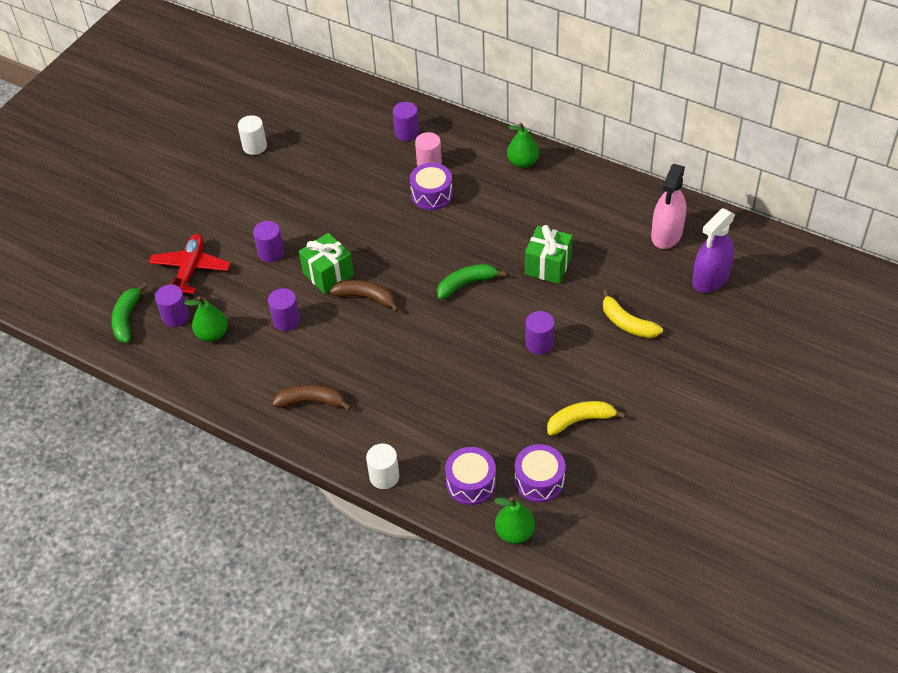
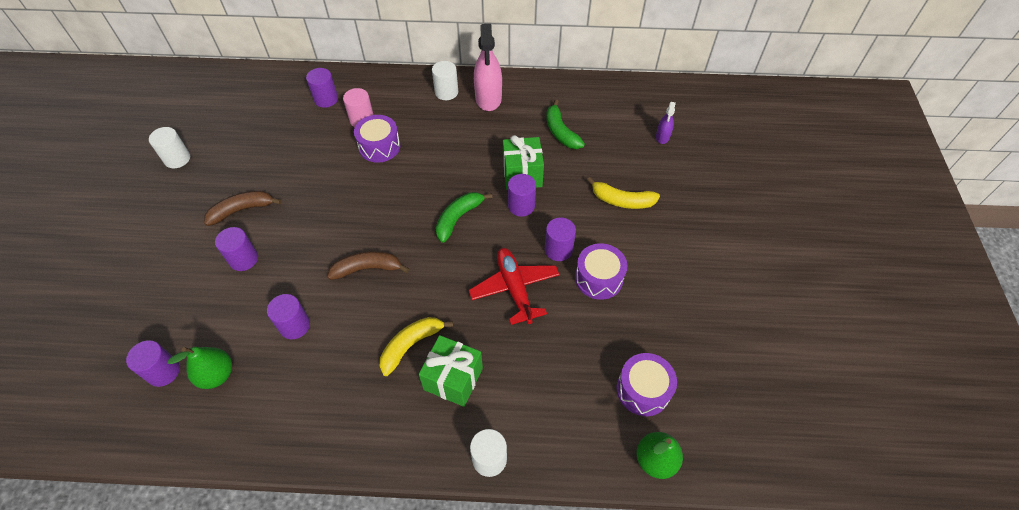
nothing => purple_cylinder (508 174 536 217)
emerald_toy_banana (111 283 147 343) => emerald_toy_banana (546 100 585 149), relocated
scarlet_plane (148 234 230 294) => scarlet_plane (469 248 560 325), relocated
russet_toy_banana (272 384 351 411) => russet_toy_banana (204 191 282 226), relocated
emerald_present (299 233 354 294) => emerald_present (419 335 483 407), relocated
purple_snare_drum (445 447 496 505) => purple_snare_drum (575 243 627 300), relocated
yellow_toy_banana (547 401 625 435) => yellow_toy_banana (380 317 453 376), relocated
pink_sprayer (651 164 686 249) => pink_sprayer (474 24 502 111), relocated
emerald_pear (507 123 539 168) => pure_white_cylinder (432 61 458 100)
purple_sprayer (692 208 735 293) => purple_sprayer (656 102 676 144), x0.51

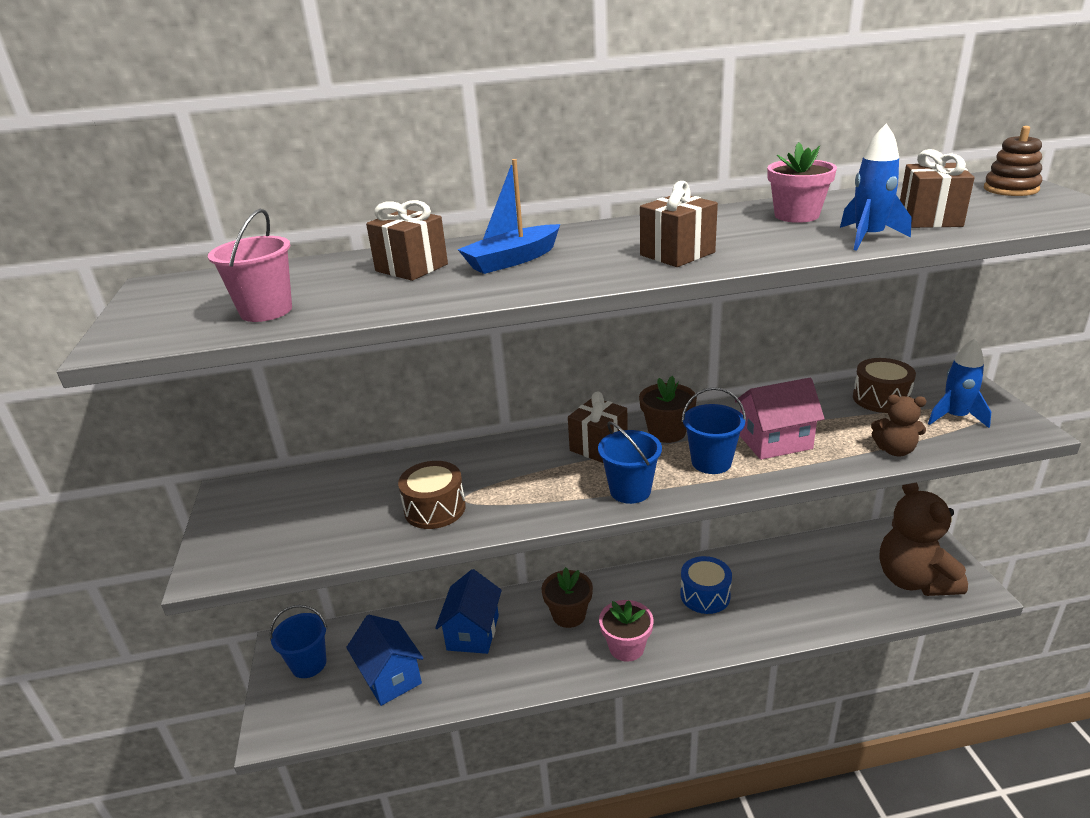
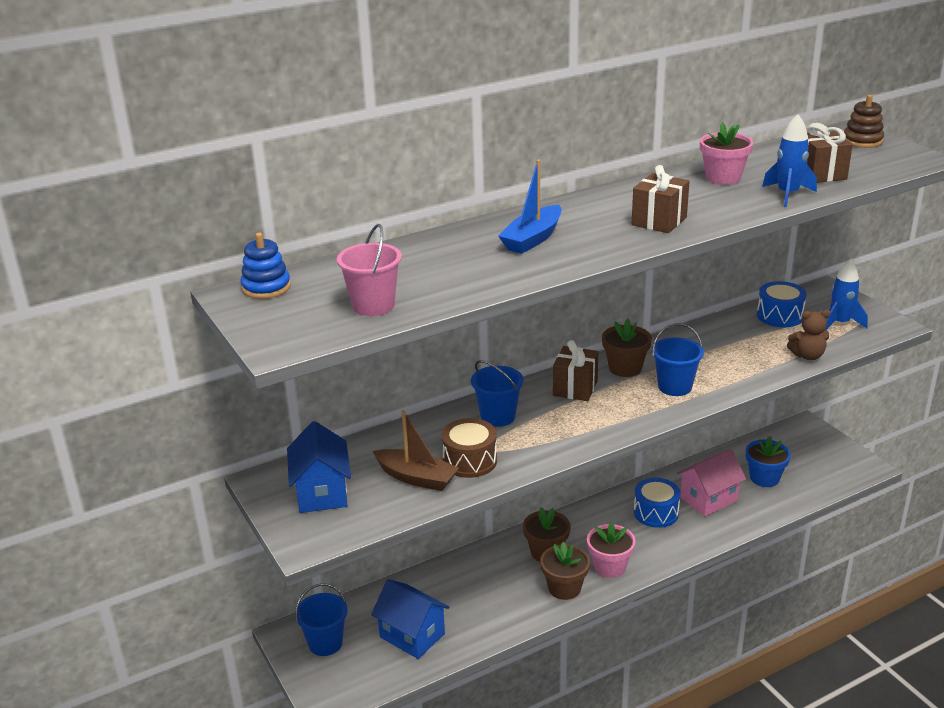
russet_present (366 200 448 281) => nothing
russet_teddy (879 483 968 596) => nothing
nothing => royal_blue_stacking_toy (241 233 291 299)
nothing => russet_sailboat (373 410 459 491)
nothing => russet_flower_pot (540 542 590 600)
nothing => royal_blue_flower_pot (746 436 791 487)
royal_blue_house (435 569 502 654) => royal_blue_house (287 421 351 513), relocated
royal_blue_sand_bucket (598 421 662 504) => royal_blue_sand_bucket (471 360 524 427), relocated
pink_house (735 378 825 460) => pink_house (677 449 746 517), relocated
russet_snare_drum (853 358 916 413) => royal_blue_snare_drum (757 281 807 327)

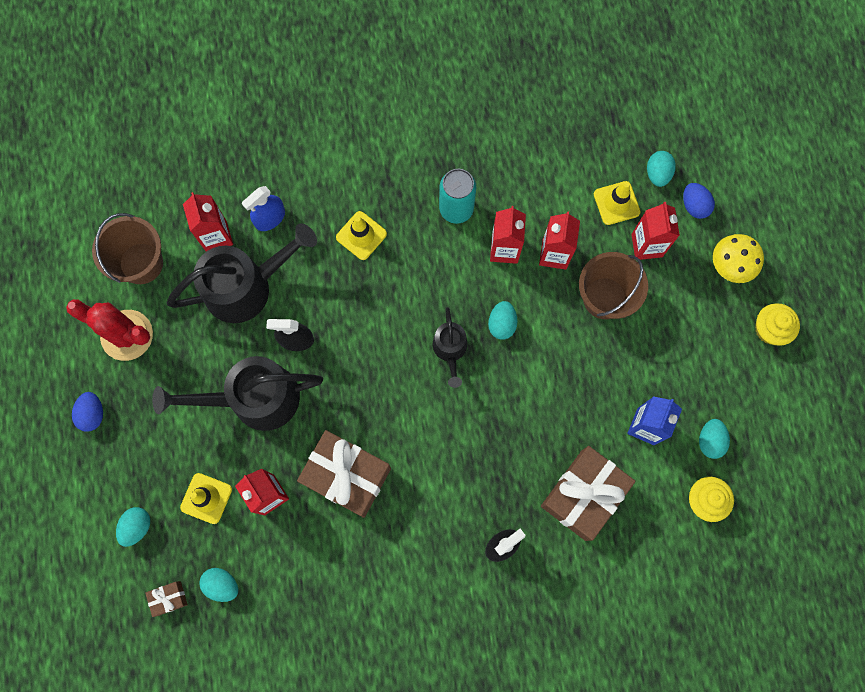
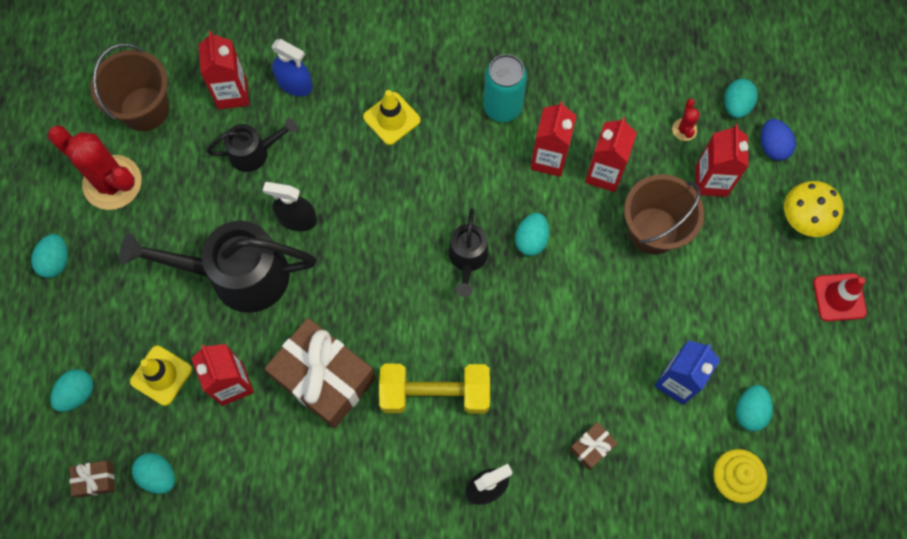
nothing => yellow_free_weight (379 364 490 414)
yellow_road_cone (594 181 641 225) => scarlet_cactus (672 99 700 141)
yellow_muffin (755 303 800 346) => scarlet_road_cone (813 273 867 321)
royal_blue_egg (72 392 103 432) => teal_egg (31 234 68 278)
royal_blue_sprayer (242 186 285 231) => royal_blue_sprayer (272 39 313 96), 120 degrees counterclockwise
black_watering_can (167 223 317 323) => black_watering_can (207 118 297 172), x0.52
russet_present (541 446 636 541) => russet_present (569 422 618 470), x0.43

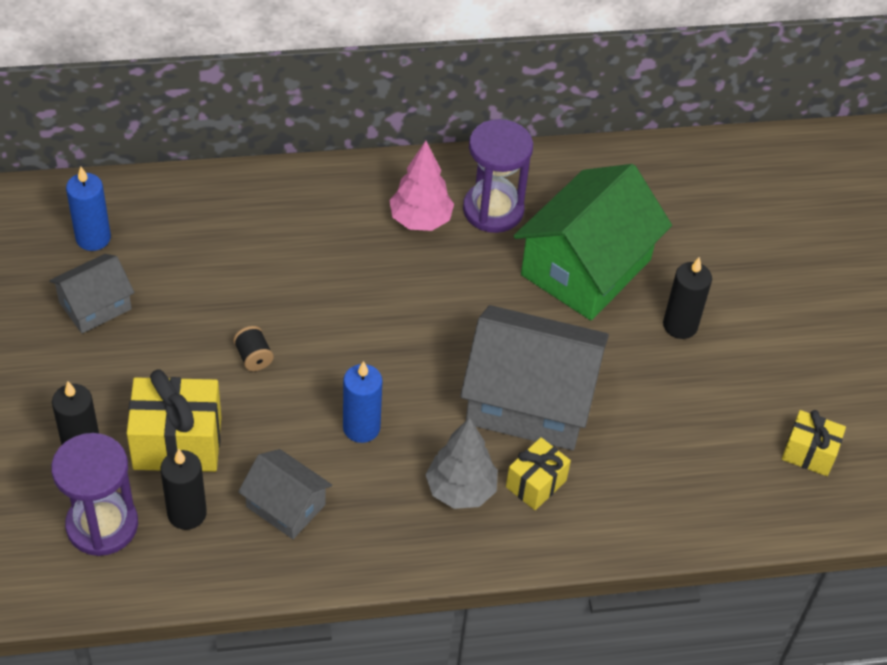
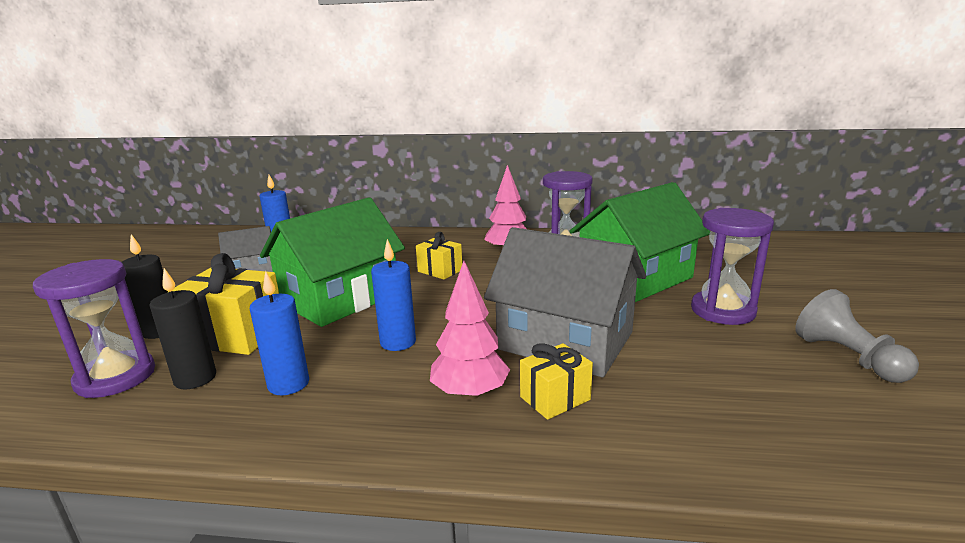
nothing => ash-grey_pawn (795 289 919 383)
yellow_present (782 410 846 476) => yellow_present (416 232 462 280), relocated
black_reel_of_thread (233 326 274 371) => emerald_house (260 197 405 327)
ash-grey_house (238 449 332 539) => royal_blue_candle (250 271 309 395)
black_candle (663 257 712 339) => purple_sand_timer (691 208 774 325)
ash-grey_tree (426 417 498 509) => pink_tree (430 261 510 400)

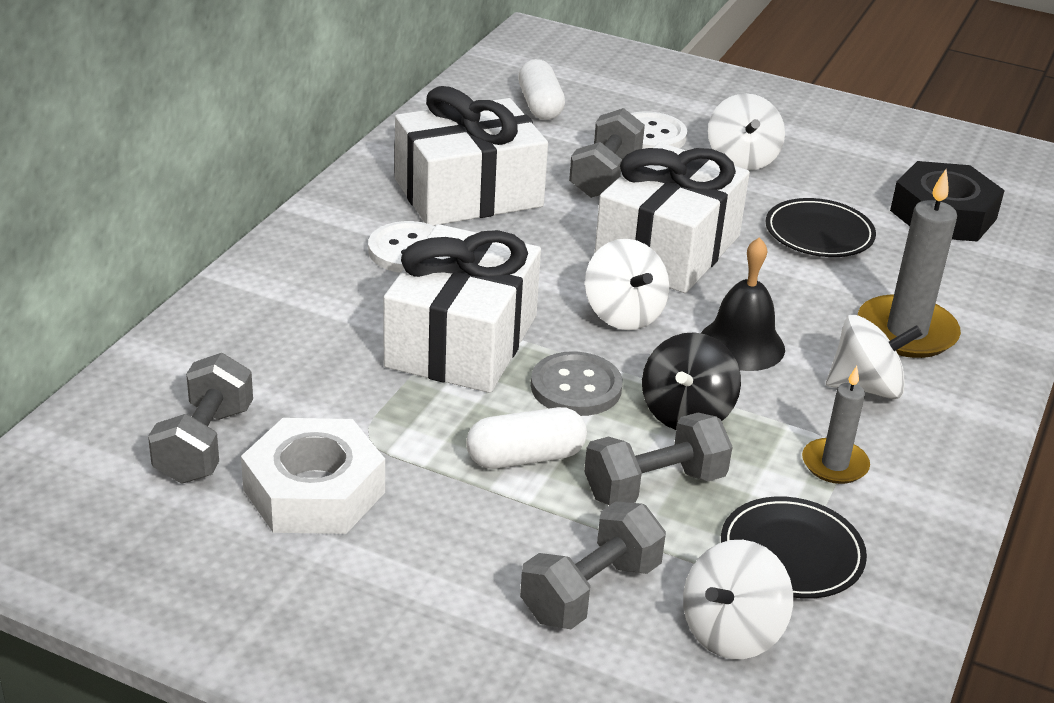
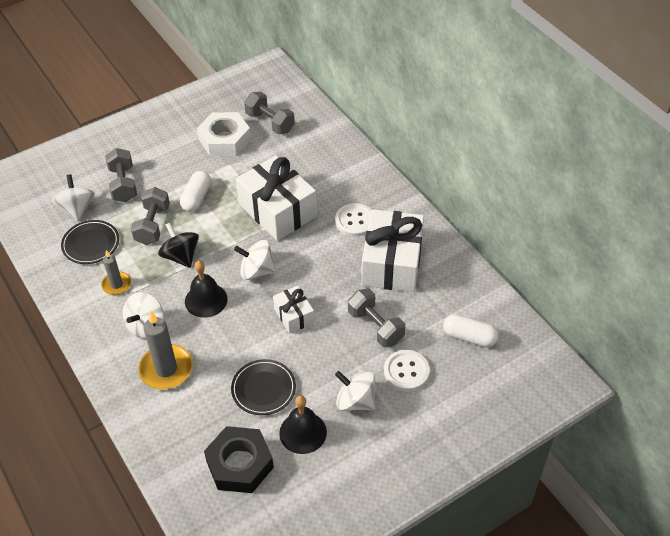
ash-grey_button (531 351 623 416) => nothing
nothing => black_school_bell (279 395 327 454)
pure_white_present (594 142 750 293) => pure_white_present (273 286 315 334), x0.51

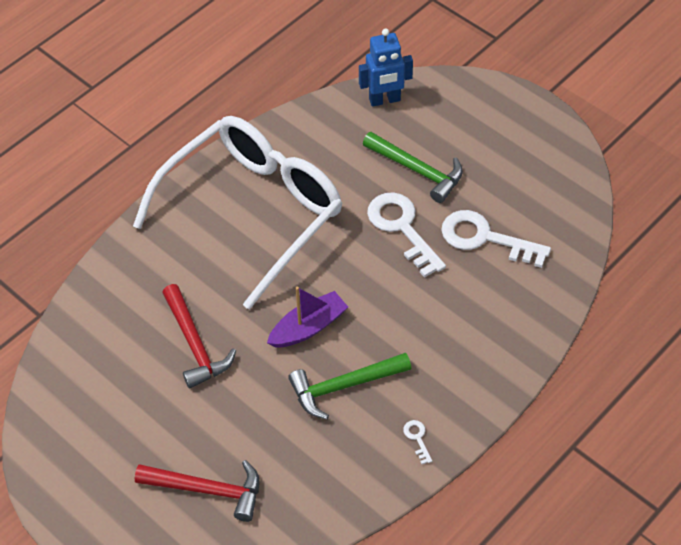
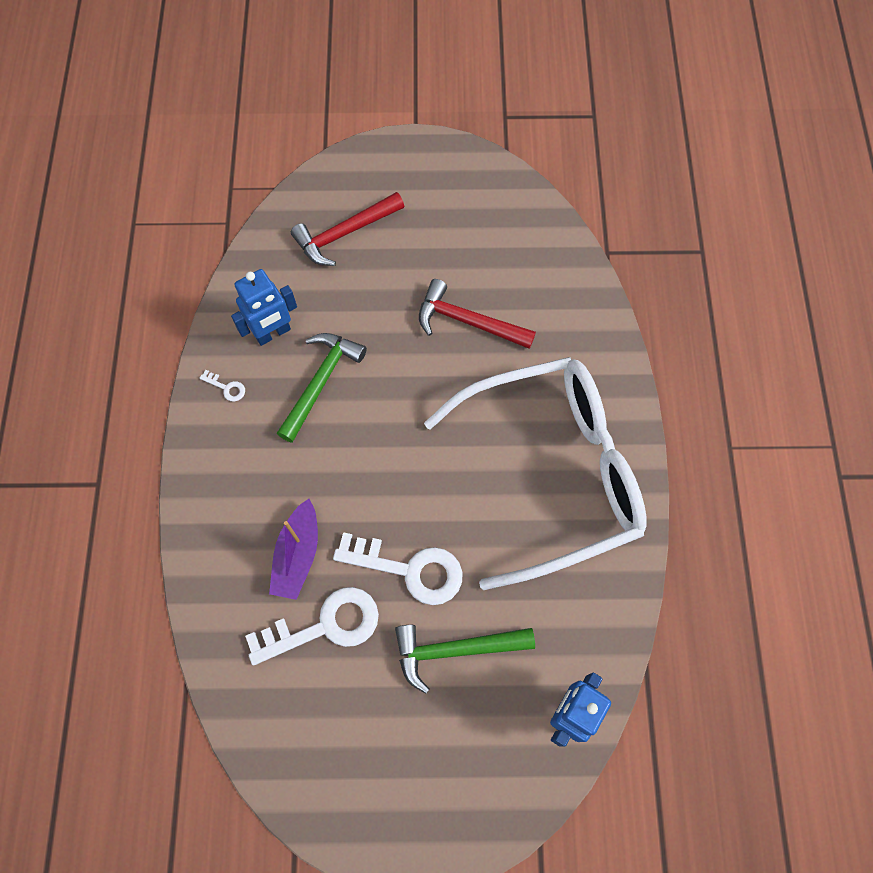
nothing => royal_blue_toy_robot (231 269 297 346)
purple_sailboat (267 287 348 348) => purple_sailboat (269 499 318 600), relocated
pure_white_spectacles (133 116 342 310) => pure_white_spectacles (424 357 647 590), 105 degrees counterclockwise

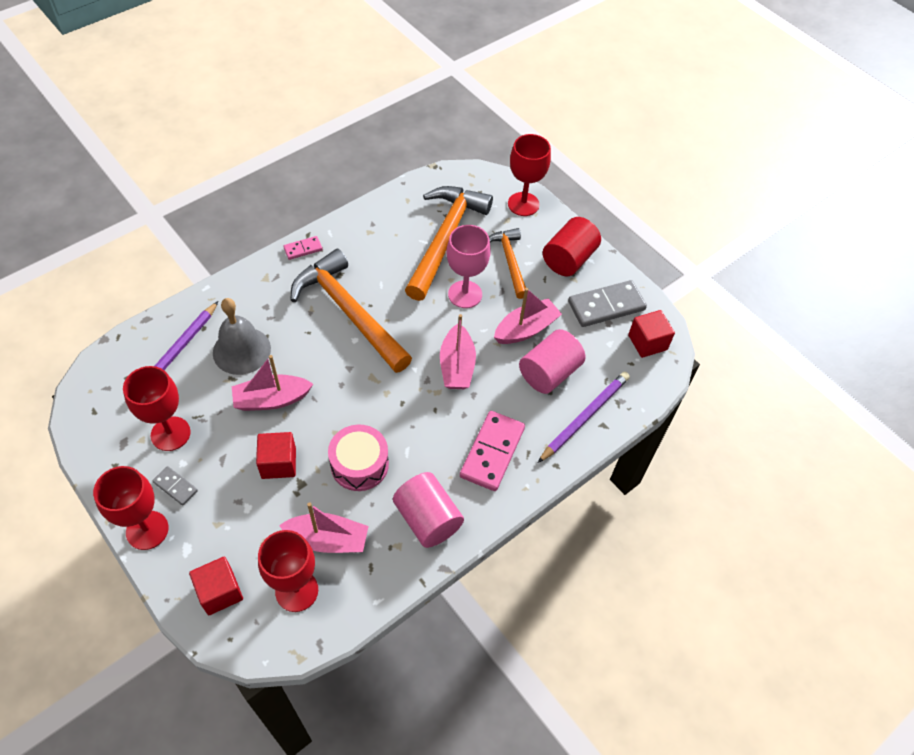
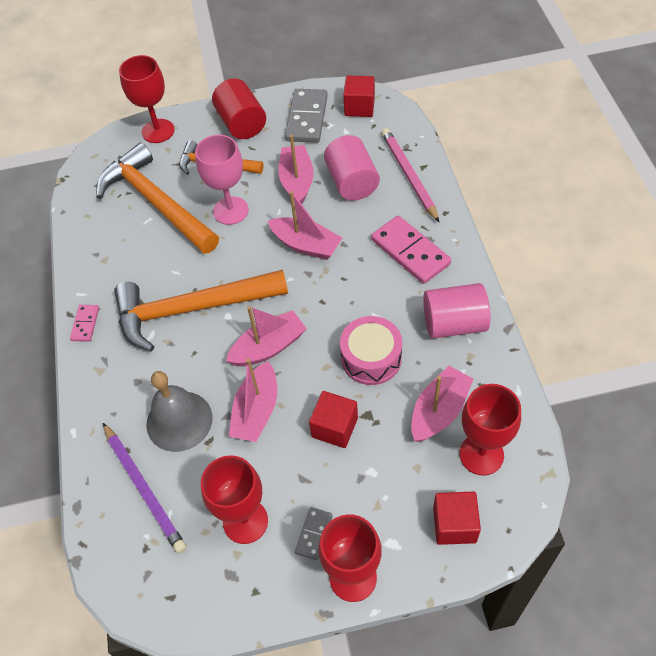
nothing => pink_sailboat (226 306 307 366)
purple_lead_pencil (538 372 630 463) => pink_lead_pencil (382 128 439 222)
ash-grey_domino (152 466 198 506) => ash-grey_domino (295 507 332 560), 45 degrees counterclockwise

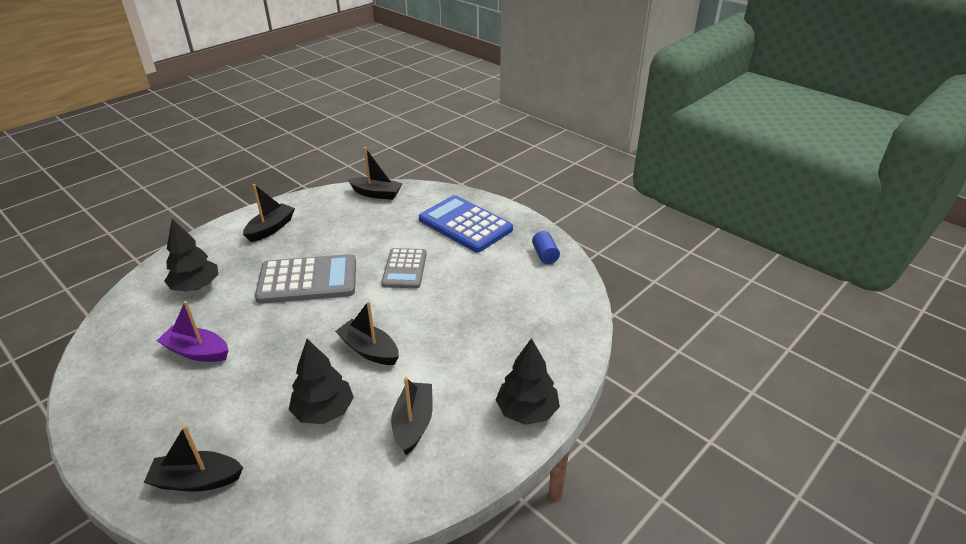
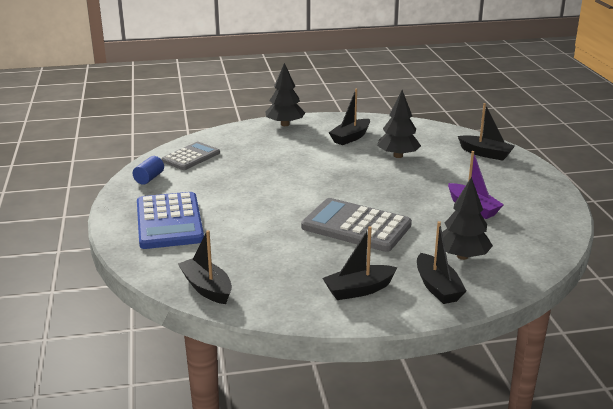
black_sailboat (335 301 399 365) => black_sailboat (417 221 466 304), relocated
ash-grey_pocket_calculator (381 248 427 288) => ash-grey_pocket_calculator (161 142 220 170), relocated

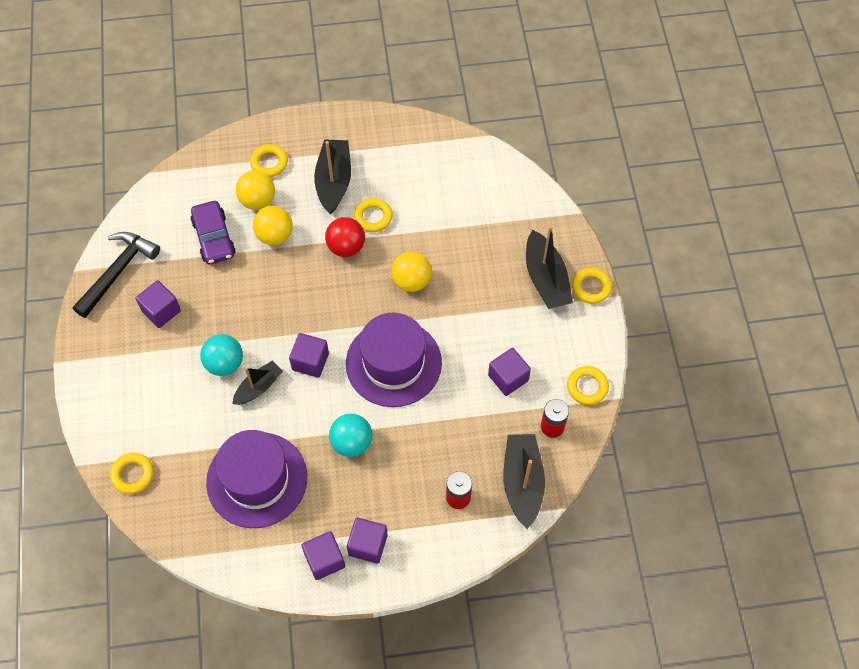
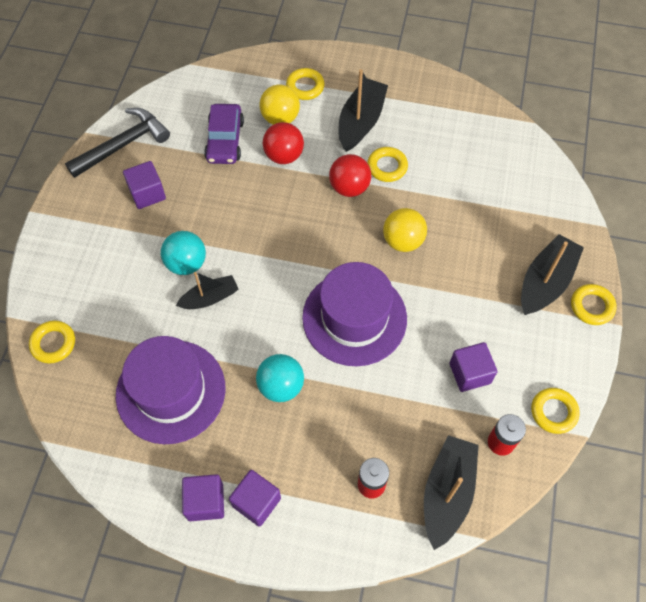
purple_block (289 333 329 378) => nothing
yellow_play_ball (253 206 293 245) => scarlet_play_ball (263 122 304 164)
black_sailboat (526 226 573 309) => black_sailboat (521 234 584 315), 150 degrees counterclockwise

